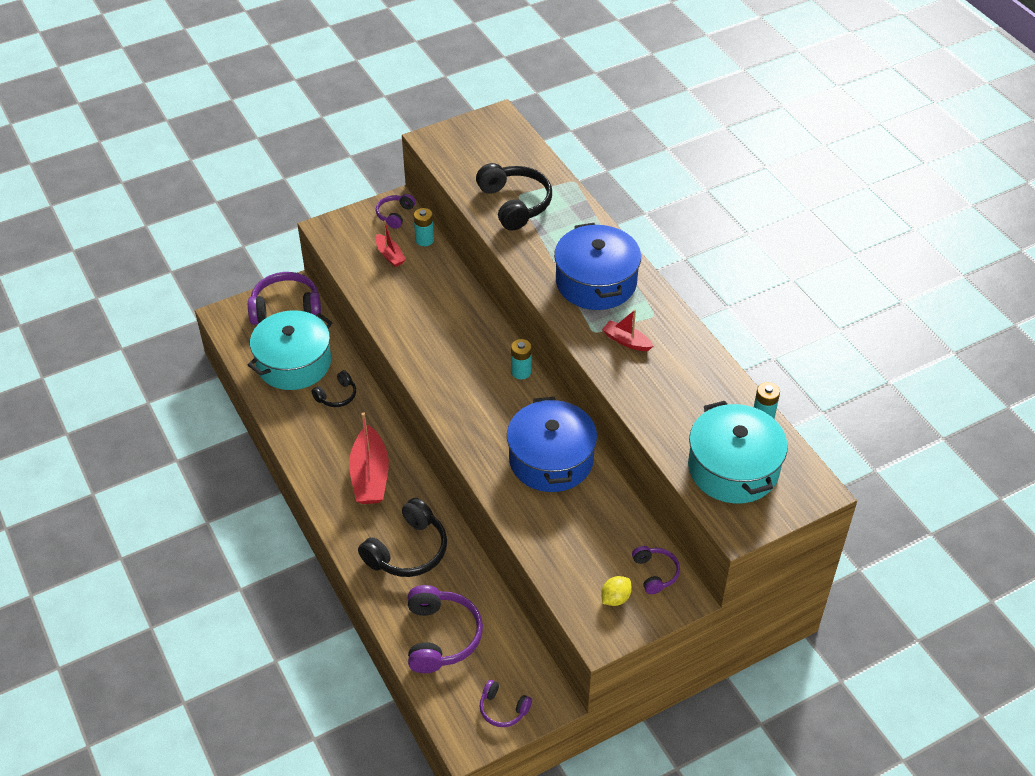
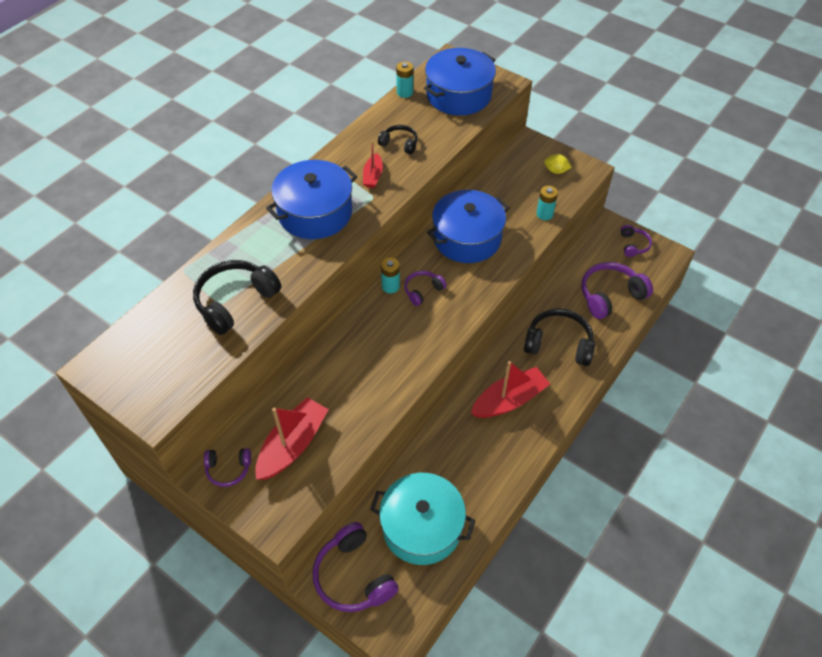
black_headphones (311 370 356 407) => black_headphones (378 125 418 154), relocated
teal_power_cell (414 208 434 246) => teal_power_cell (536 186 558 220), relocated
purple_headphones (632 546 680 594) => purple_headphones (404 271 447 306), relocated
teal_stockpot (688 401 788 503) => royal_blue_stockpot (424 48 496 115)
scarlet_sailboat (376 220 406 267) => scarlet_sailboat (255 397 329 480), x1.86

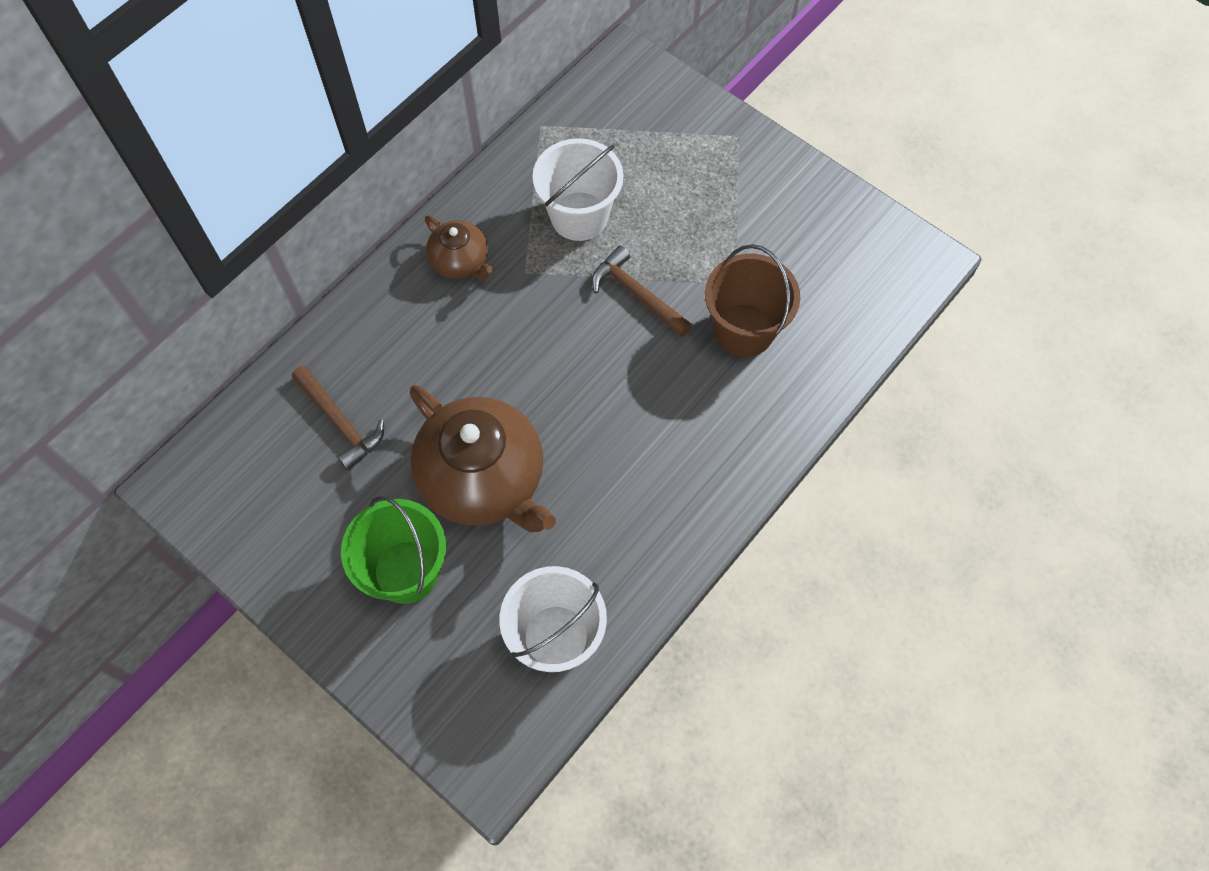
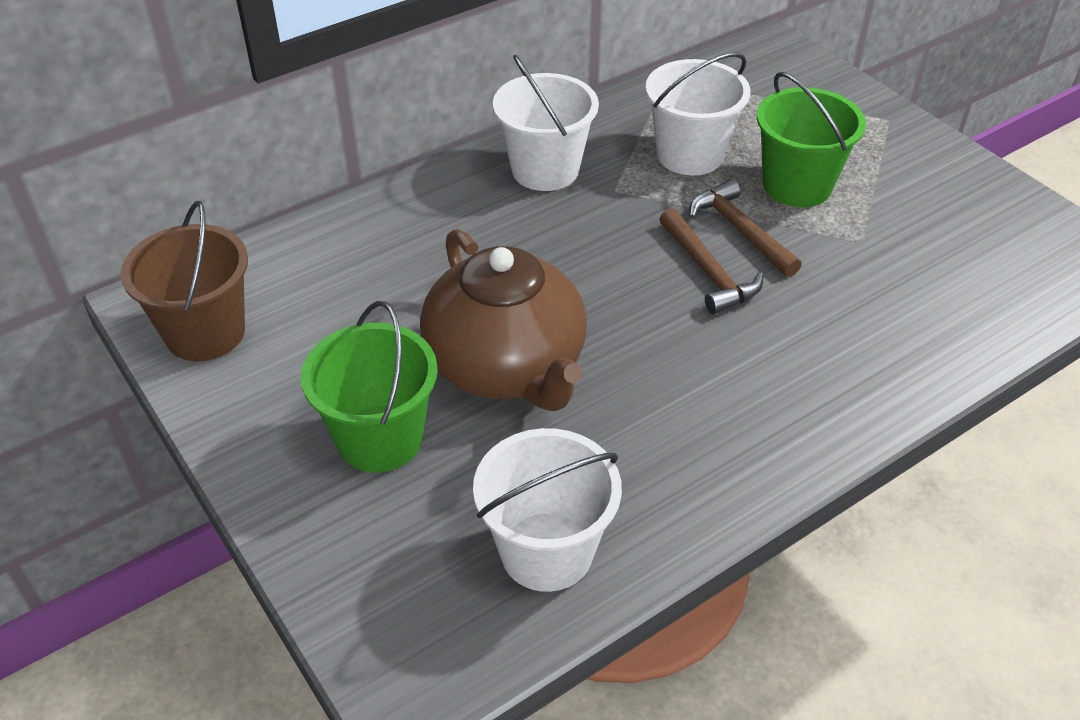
nothing => emerald_sand_bucket (756 72 866 207)
russet_carpenter's_hammer (292 365 384 470) => russet_carpenter's_hammer (659 208 763 314), relocated
russet_sand_bucket (705 244 800 357) => russet_sand_bucket (120 201 248 361), relocated
russet_china_teapot (425 216 493 280) => pure_white_sand_bucket (493 55 599 191)

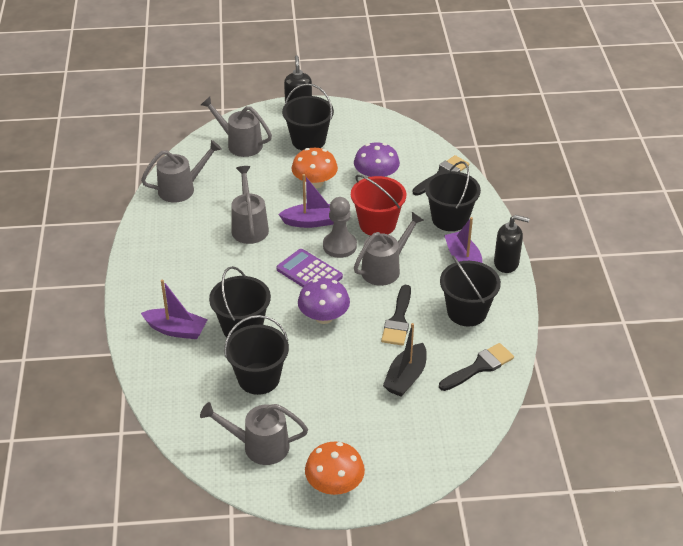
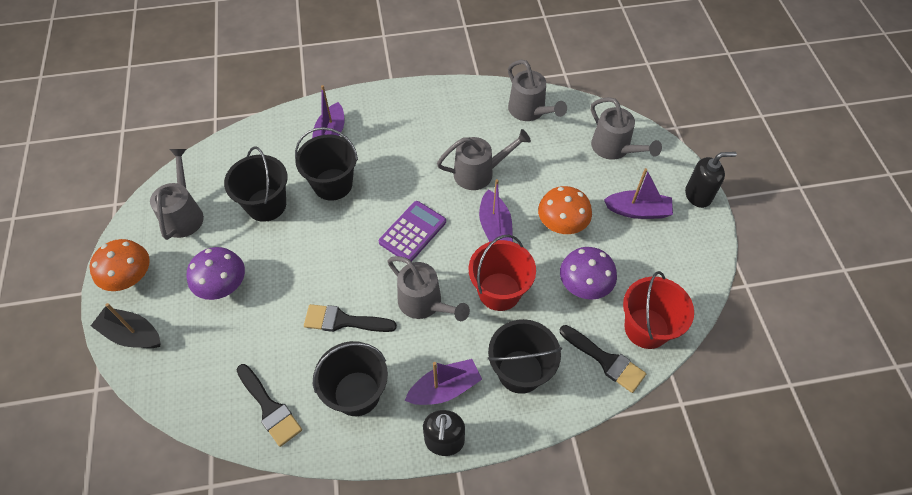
ash-grey_pawn (323 197 357 258) => nothing
nothing => scarlet_sand_bucket (623 271 694 349)
purple_fungus (298 278 350 324) => purple_fungus (186 247 245 300), relocated
black_sailboat (383 323 427 396) => black_sailboat (91 303 161 348), relocated
black_sand_bucket (282 83 334 150) => purple_sailboat (604 168 673 219)
ash-grey_watering_can (201 97 272 157) => ash-grey_watering_can (591 97 662 160), 120 degrees clockwise

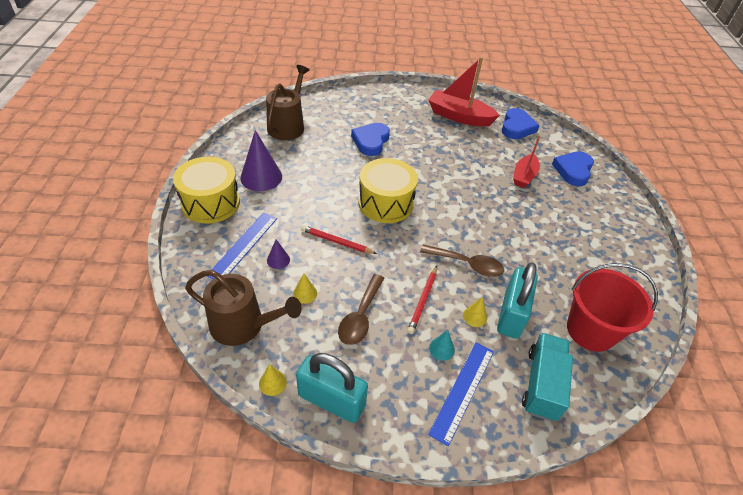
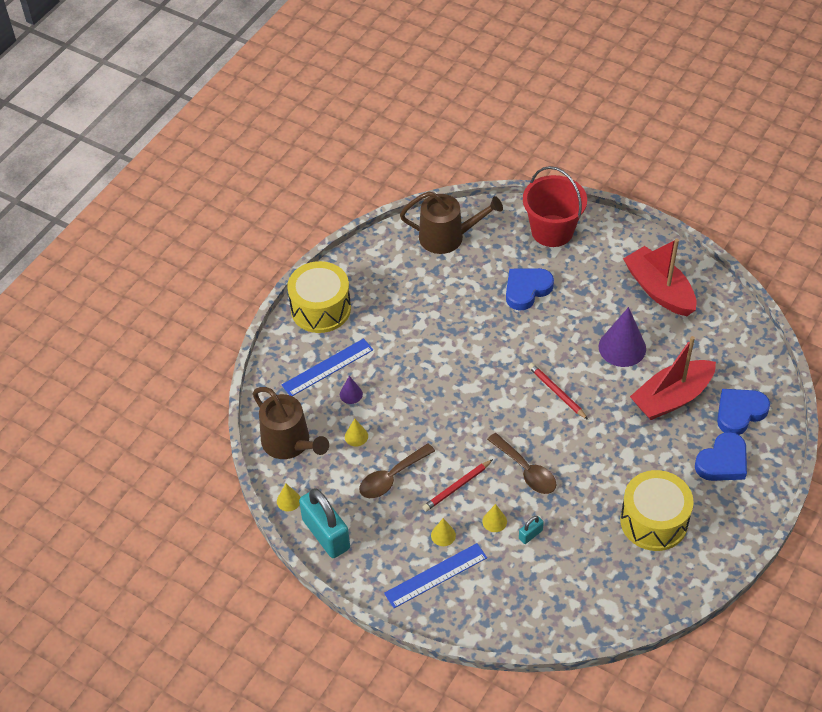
teal_lorry (522 333 573 421) => nothing
purple_cone (240 130 282 191) => purple_cone (599 307 646 367), relocated
scarlet_lead_pencil (301 225 377 254) => scarlet_lead_pencil (528 363 588 420), relocated
yellow_snare_drum (358 158 418 223) => yellow_snare_drum (620 470 694 551), relocated
royal_blue_heart (502 108 540 139) => royal_blue_heart (695 432 747 481), relocated
scarlet_sand_bucket (567 263 658 352) => scarlet_sand_bucket (523 166 587 247), relocated
teal_cone (429 330 455 361) => yellow_cone (431 518 456 546)
russet_watering_can (266 65 309 140) => russet_watering_can (400 191 503 254), 45 degrees clockwise
teal_lock (497 262 538 339) => teal_lock (519 516 544 544), x0.44
scarlet_sailboat (513 135 540 188) => scarlet_sailboat (630 336 716 420), x1.60

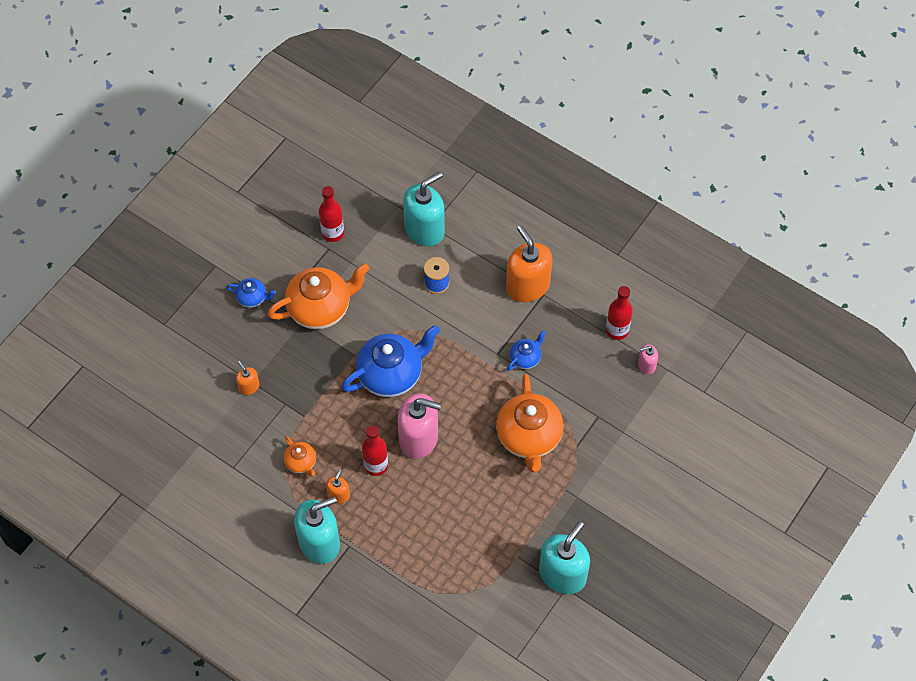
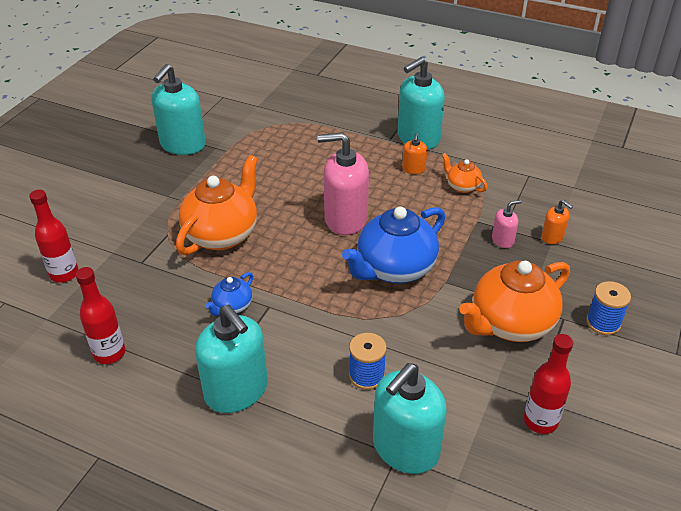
scarlet_bottle (362 425 388 476) => scarlet_bottle (29 190 79 283), relocated
pink_soap_dispenser (638 344 658 374) => pink_soap_dispenser (492 200 521 248), relocated
royal_blue_china_teapot (226 278 276 308) => royal_blue_reel_of_thread (586 281 631 335)
bright_orange_soap_dispenser (506 225 552 302) => teal_soap_dispenser (195 305 268 413)
bright_orange_china_teapot (496 374 563 472) => bright_orange_china_teapot (176 155 258 255), 45 degrees clockwise

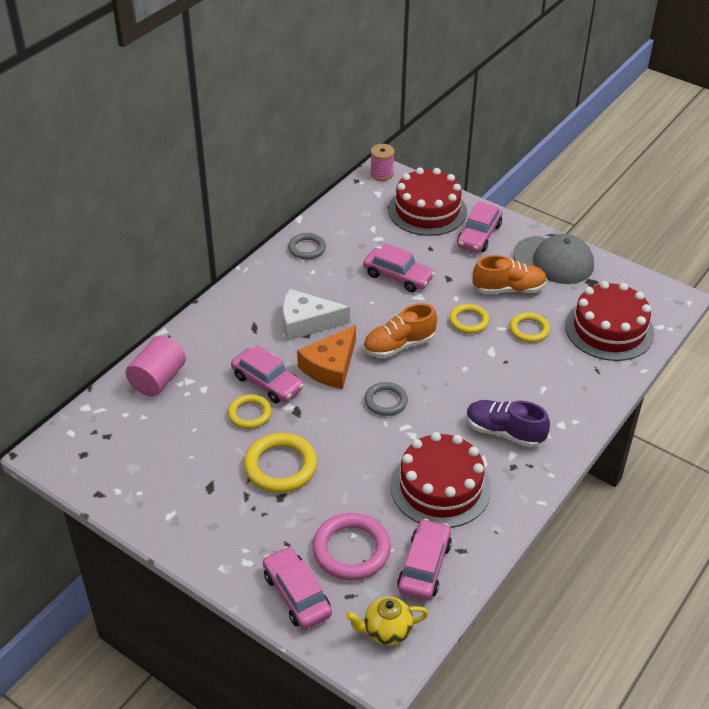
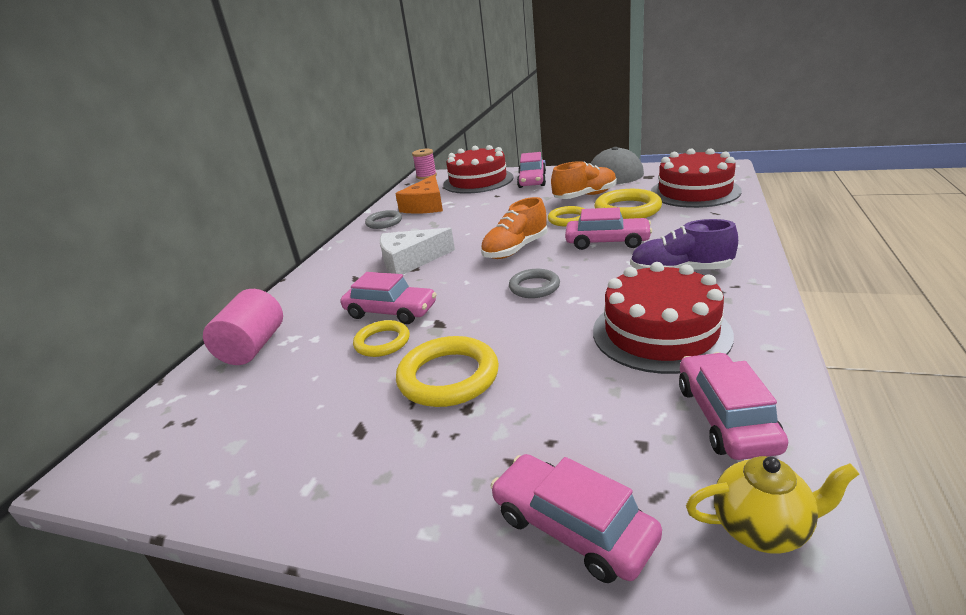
pink_torus (312 513 391 580) => nothing
bright_orange_piece_of_cheese (297 325 356 389) => bright_orange_piece_of_cheese (395 175 443 214), relocated
pink_car (363 243 435 292) => pink_car (565 207 652 250), relocated
yellow_china_teapot (346 597 429 645) => yellow_china_teapot (686 456 859 554), 150 degrees counterclockwise
yellow_torus (509 312 550 343) => yellow_torus (594 189 662 219), x1.61

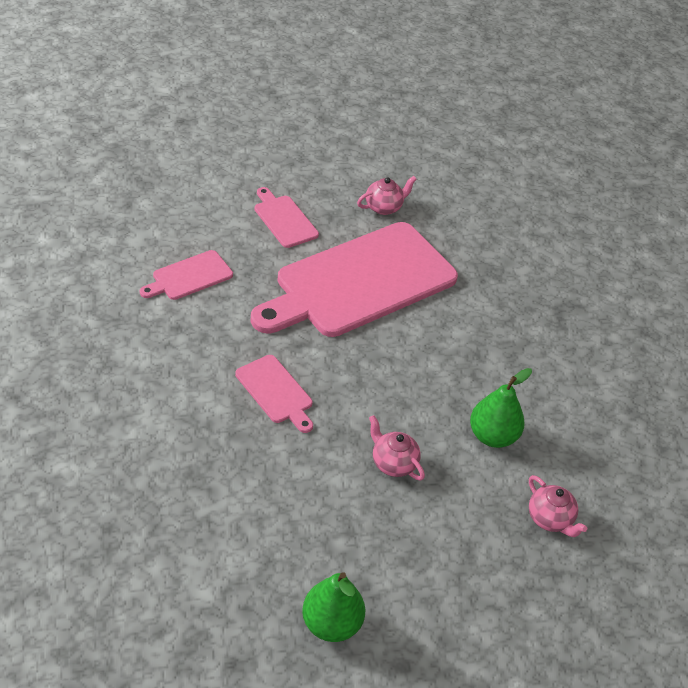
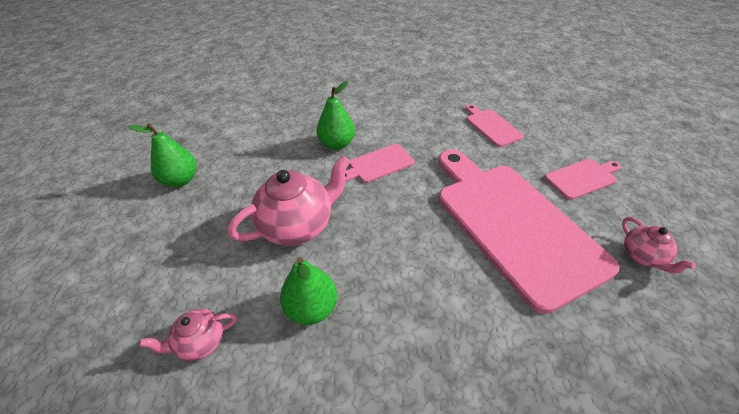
nothing => emerald_pear (317 81 355 150)
pink_china_teapot (369 415 425 481) => pink_china_teapot (228 156 350 246), x1.90

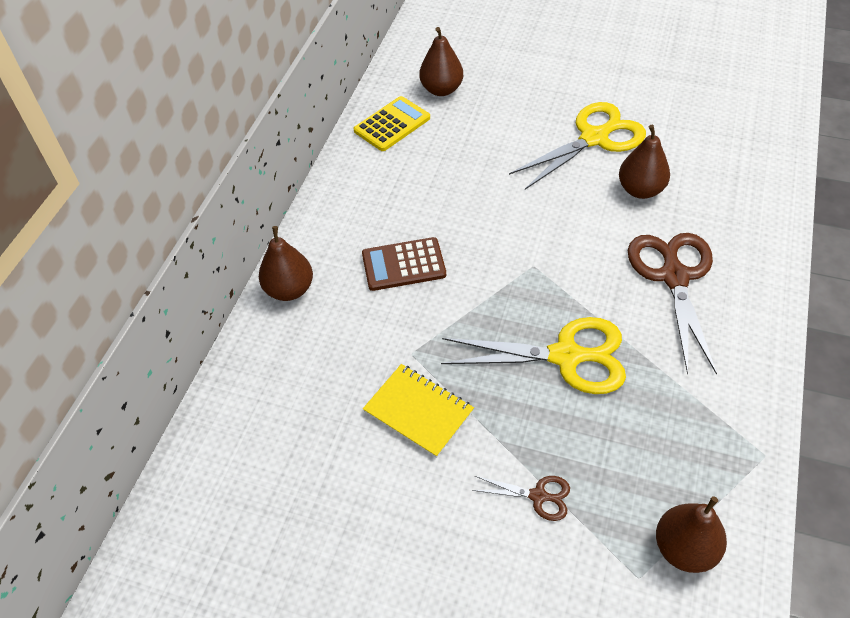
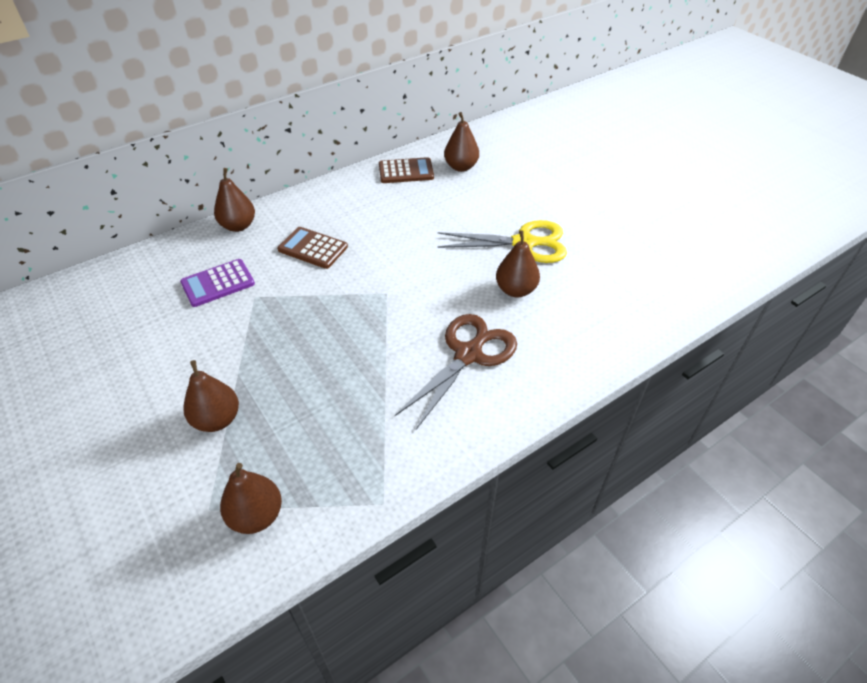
yellow_notebook (363 364 474 458) => nothing
yellow_shears (441 317 626 394) => nothing
nothing => purple_pocket_calculator (180 259 255 307)
russet_shears (472 476 570 521) => russet_pear (183 360 239 432)
yellow_pocket_calculator (354 96 430 151) => russet_pocket_calculator (379 157 434 183)

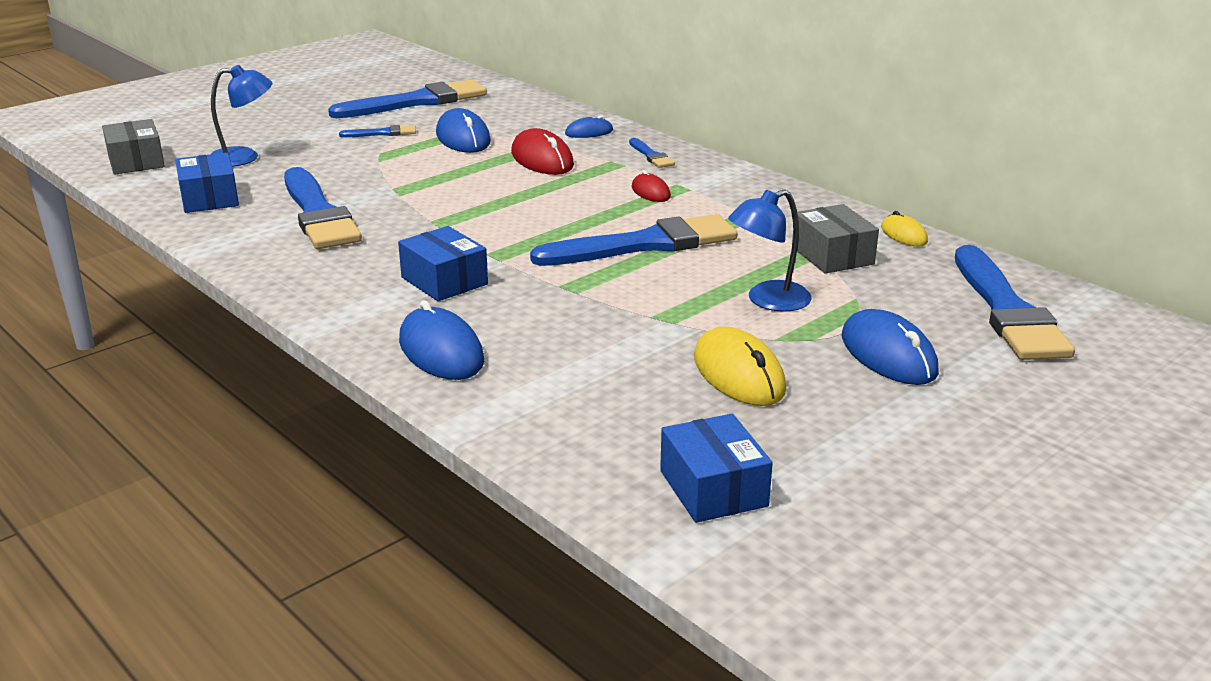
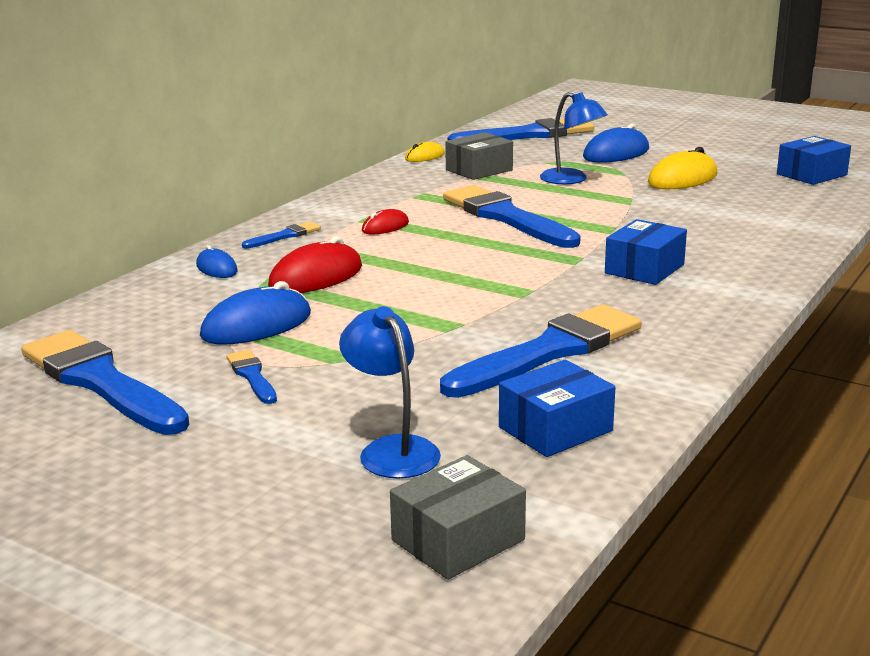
royal_blue_computer_mouse (399 300 484 380) => nothing

